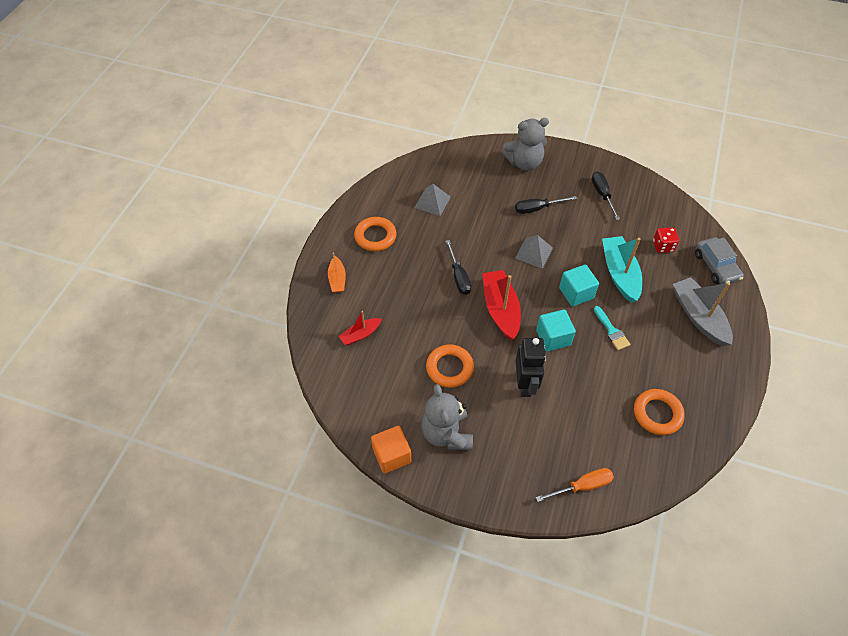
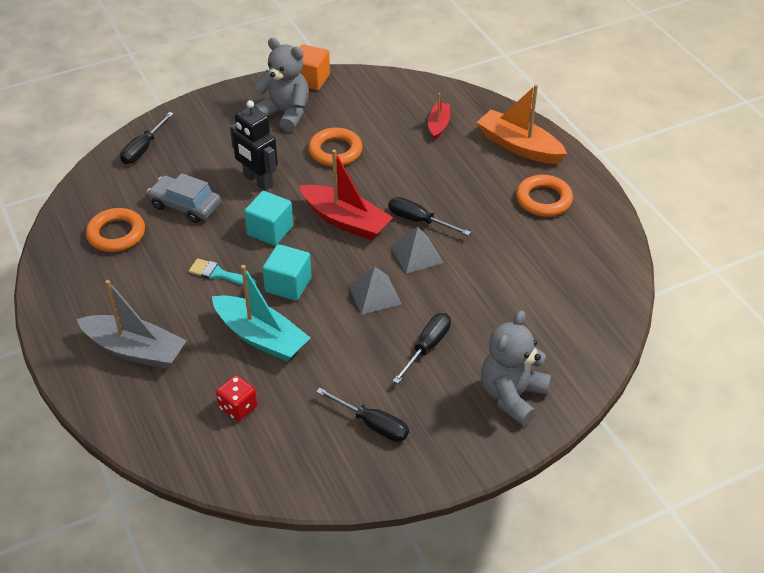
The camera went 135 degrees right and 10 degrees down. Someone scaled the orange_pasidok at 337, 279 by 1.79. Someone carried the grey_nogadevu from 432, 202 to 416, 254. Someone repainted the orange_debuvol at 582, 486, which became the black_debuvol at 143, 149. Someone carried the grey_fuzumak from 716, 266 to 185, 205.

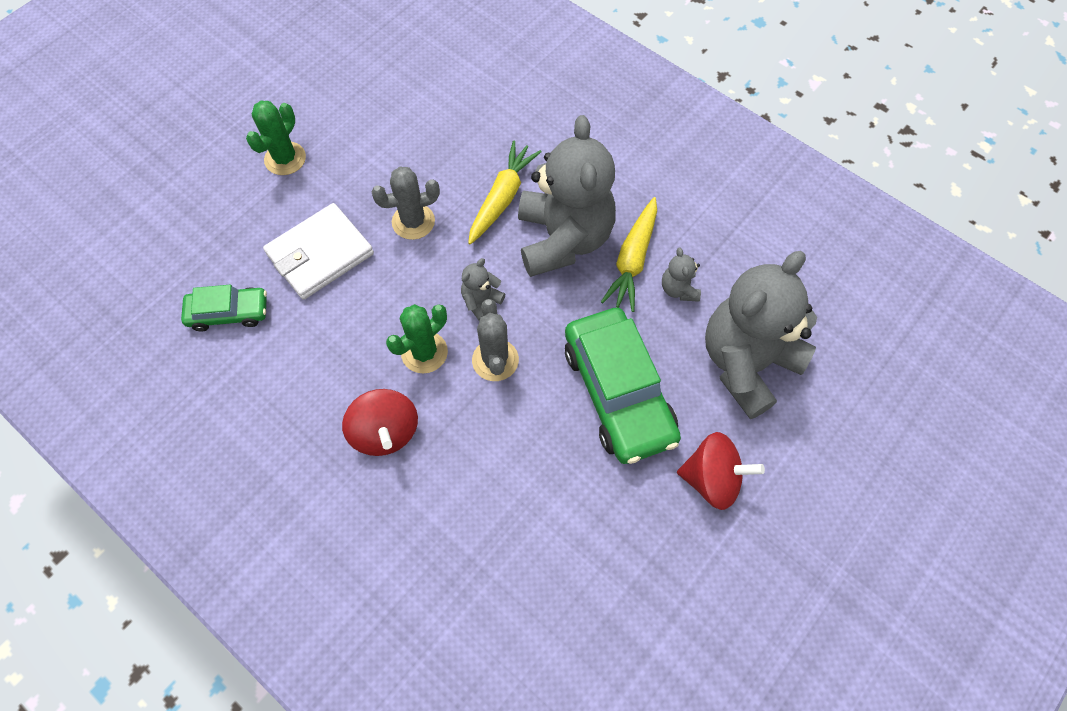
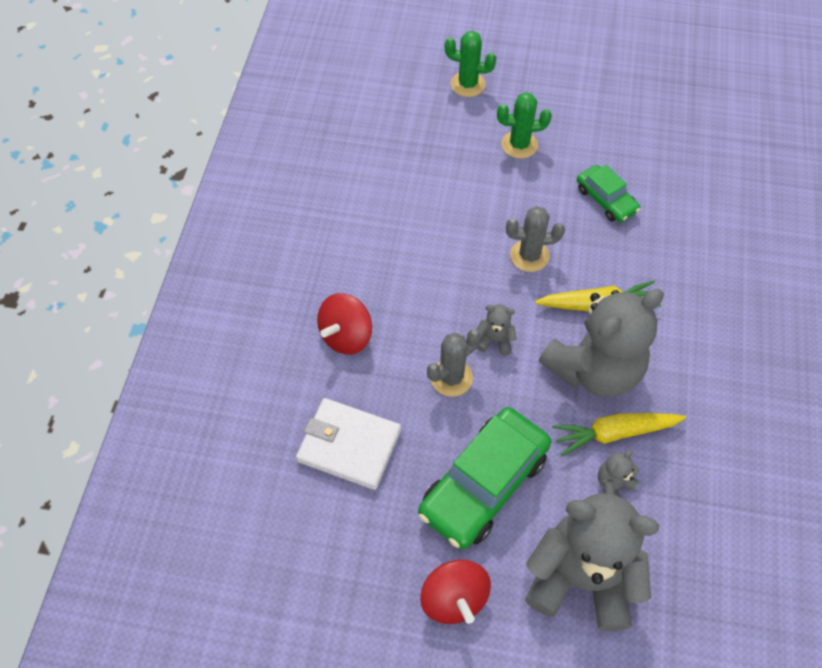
The camera went 60 degrees right and 5 degrees down. Someone carried the green_fuzumak from 229, 313 to 606, 199. Someone carried the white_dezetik from 320, 254 to 349, 445. Someone rotated the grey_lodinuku at 413, 222 by 45 degrees counterclockwise. Someone carried the green_lodinuku from 424, 352 to 468, 84.

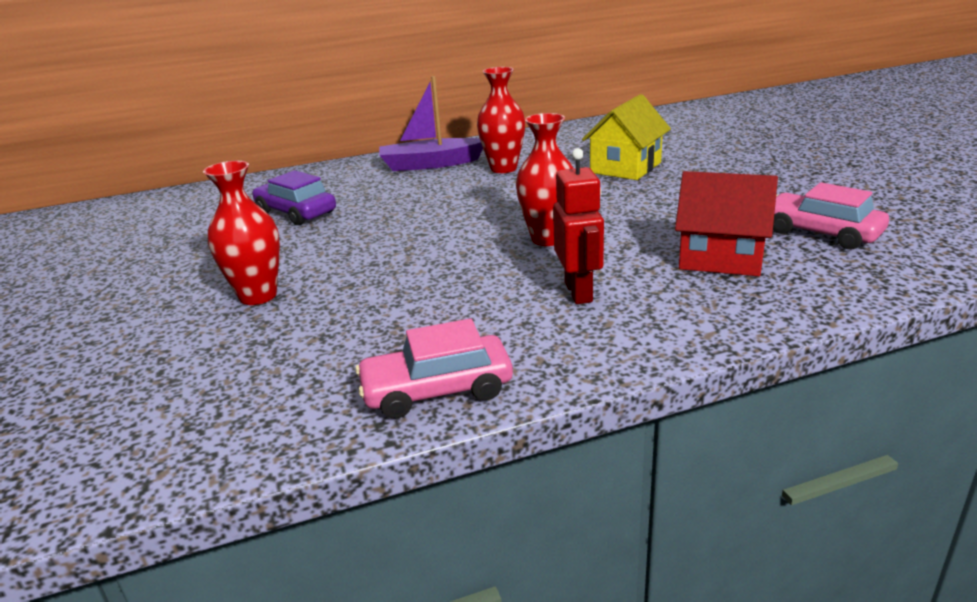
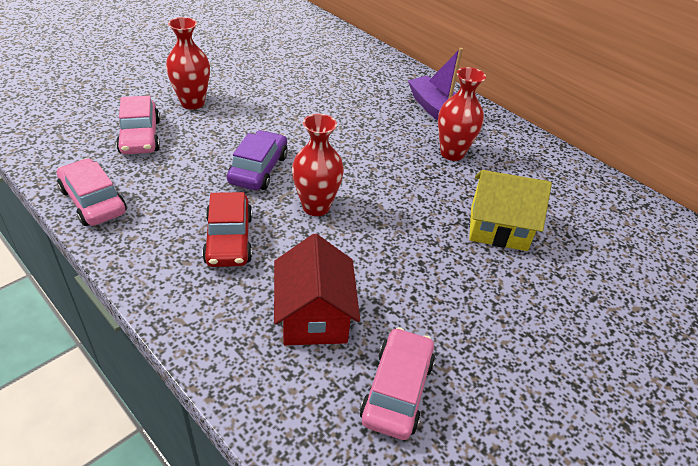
The camera went 60 degrees right and 15 degrees up. Someone carried the purple_fuzumak from 296, 212 to 258, 169. Someone swapped the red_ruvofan at 579, 292 for the red_fuzumak at 229, 239. Someone put down the pink_fuzumak at 140, 136.

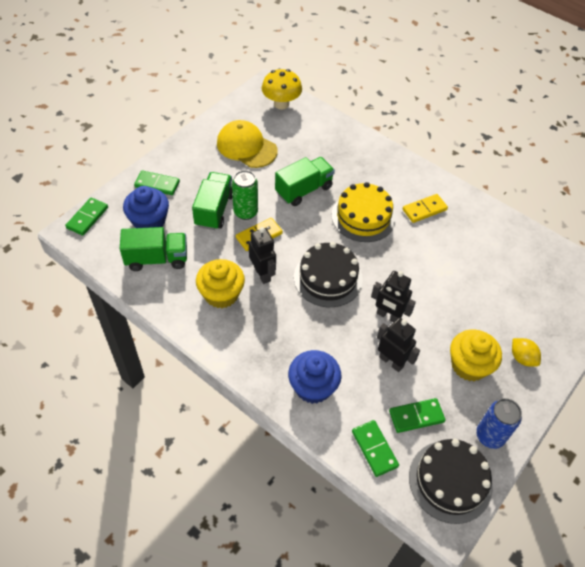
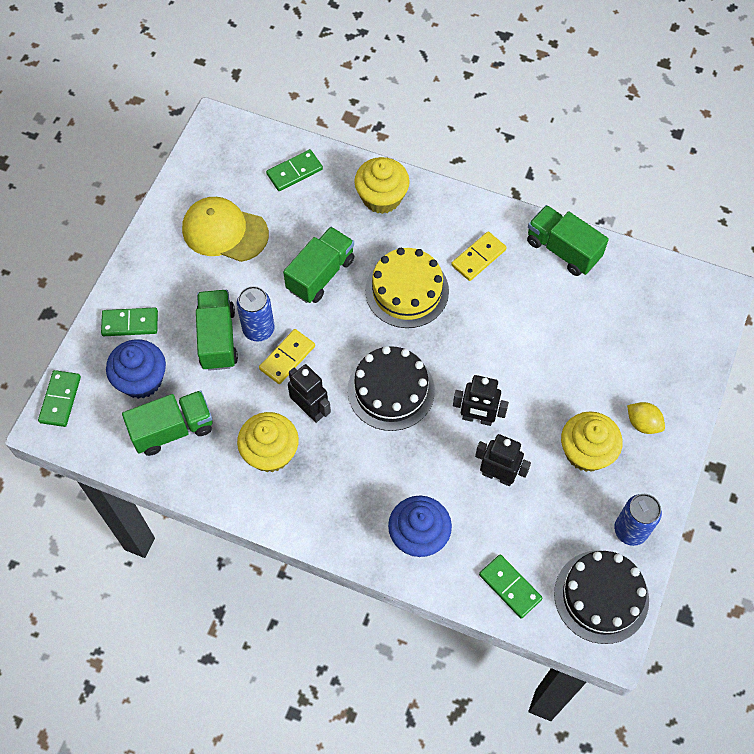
The camera went 15 degrees left and 10 degrees up. Someone repainted the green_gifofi at 245, 212, which became the blue_gifofi at 258, 329. Someone took away the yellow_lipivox at 281, 104. Someone carried the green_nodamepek from 416, 416 to 294, 172. Someone put down the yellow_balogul at 381, 197. Someone put down the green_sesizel at 562, 250.

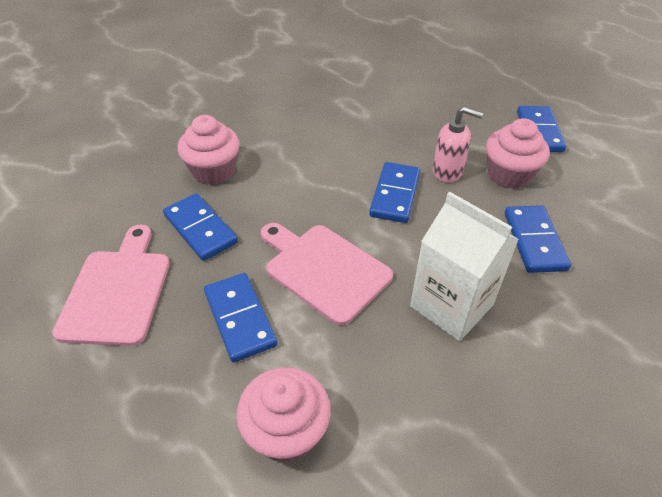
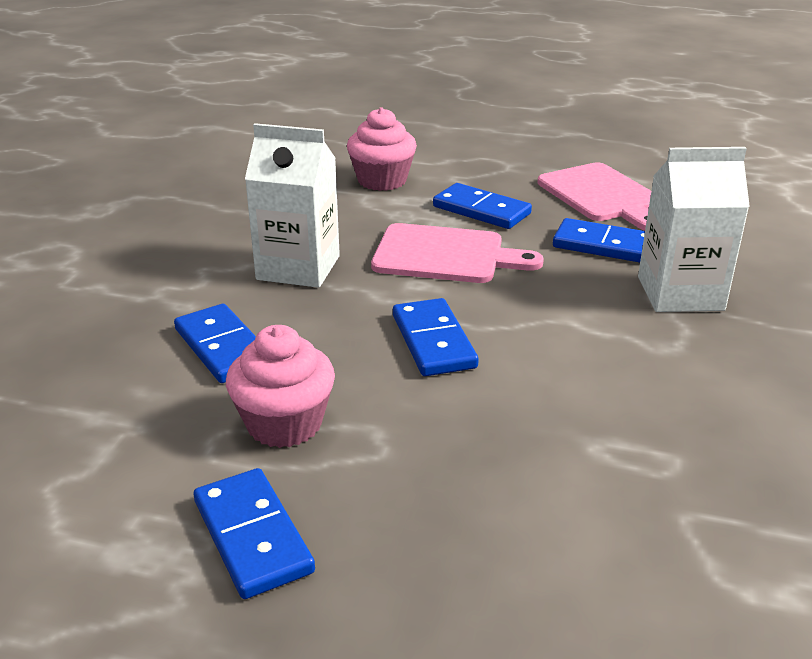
The camera went 150 degrees right and 15 degrees down. Someone swapped the pink_balogul at 214, 171 for the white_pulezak at 680, 293. Someone took away the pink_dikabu at 448, 171.

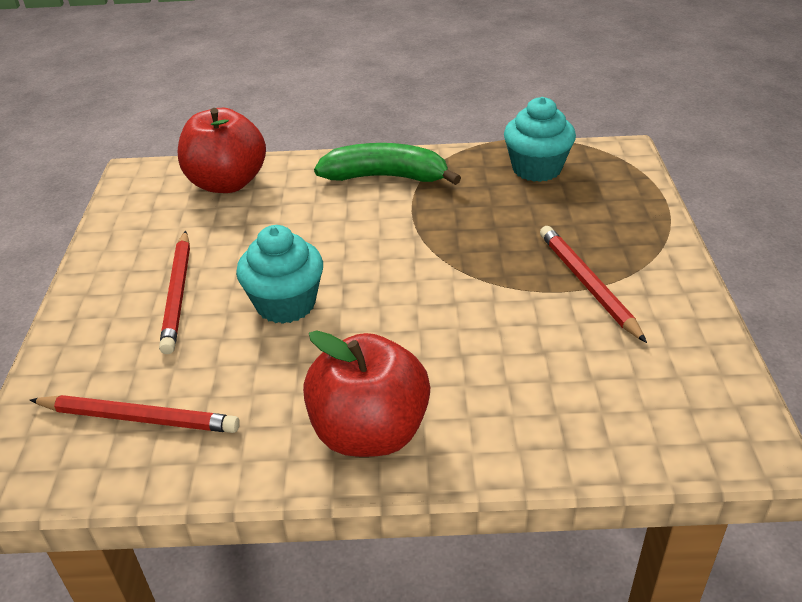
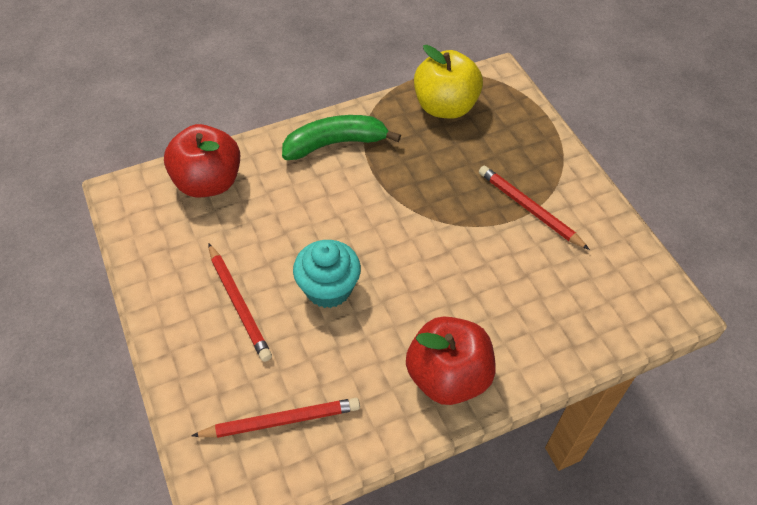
The camera went 25 degrees left and 15 degrees up. Someone swapped the turquoise_balogul at 536, 169 for the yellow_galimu at 445, 107.

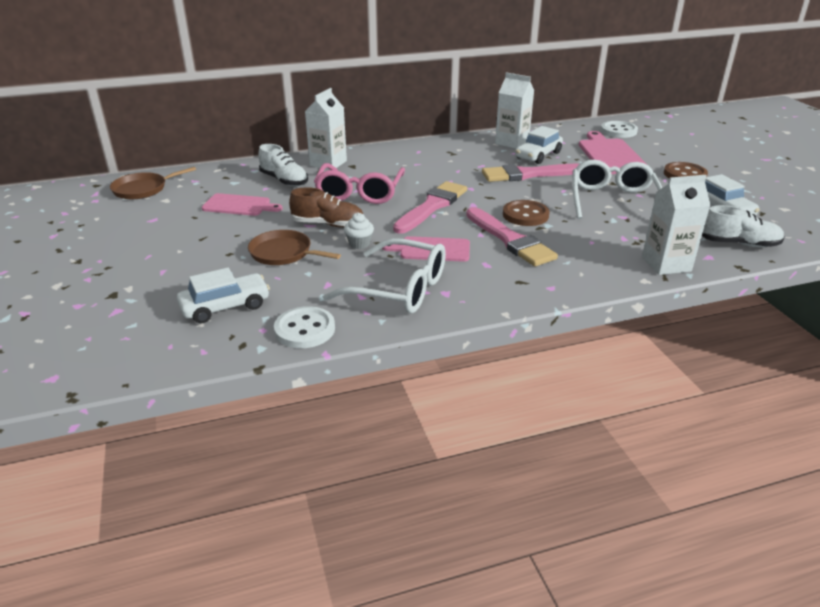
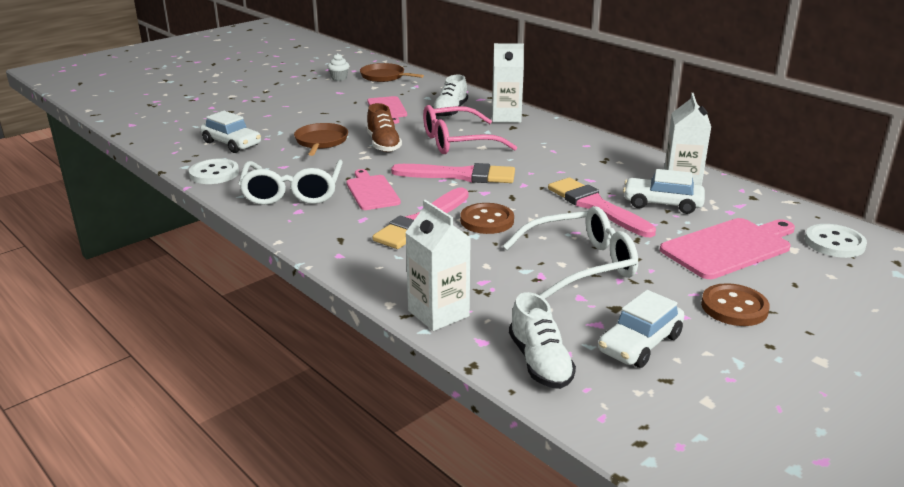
The camera went 65 degrees right and 5 degrees down. Someone carried the white_balogul from 359, 244 to 339, 78.

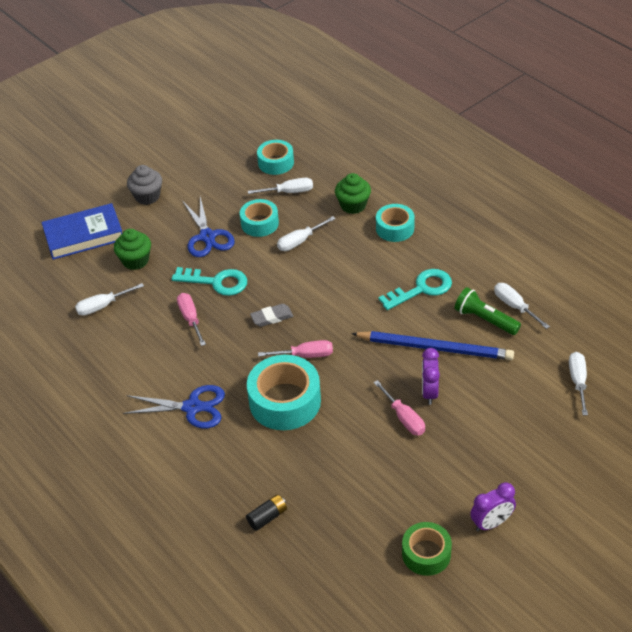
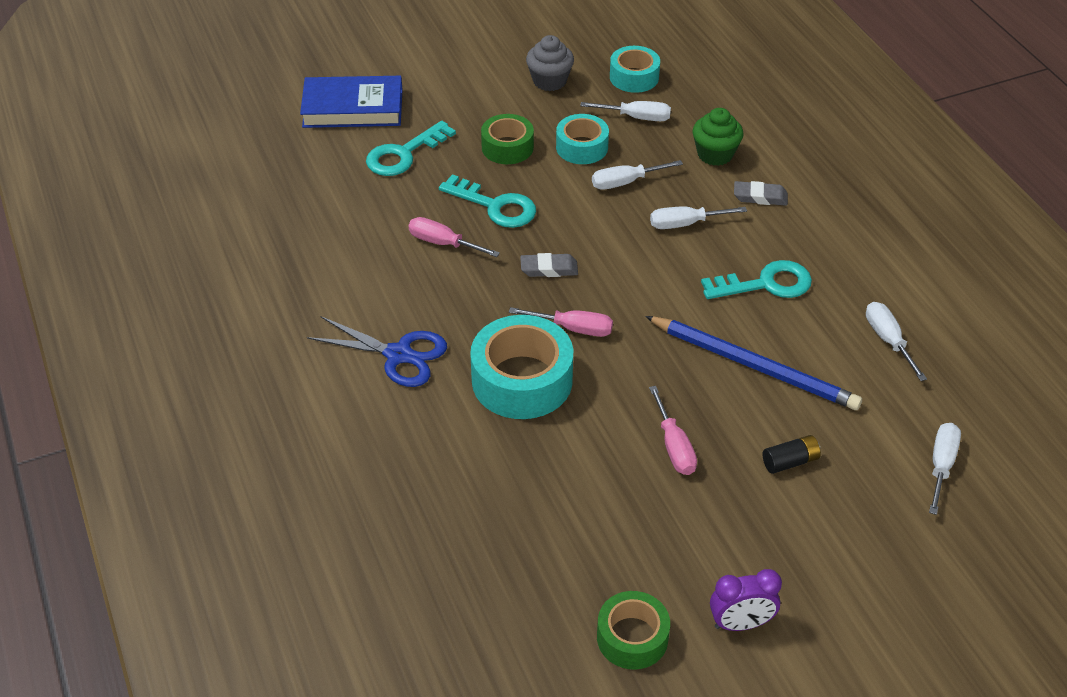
The camera went 15 degrees right and 0 degrees up. Someone carried the white_debuvol from 102, 306 to 685, 224. Someone swapped the green_balogul at 135, 261 for the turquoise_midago at 404, 154. Someone carried the grey_balogul from 147, 196 to 549, 81. Someone rotated the pink_debuvol at 190, 319 by 60 degrees counterclockwise. Someone swapped the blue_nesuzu at 207, 236 for the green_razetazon at 507, 147. Someone carried the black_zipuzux from 267, 517 to 790, 461. Someone swapped the turquoise_razetazon at 395, 228 for the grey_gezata at 760, 197. Someone took away the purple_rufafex at 429, 392. Someone took away the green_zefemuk at 485, 319.

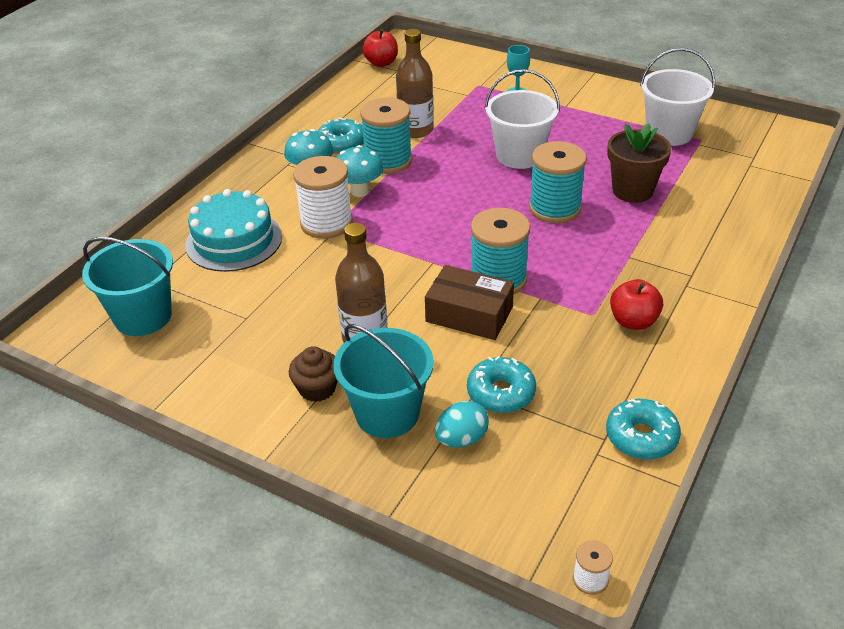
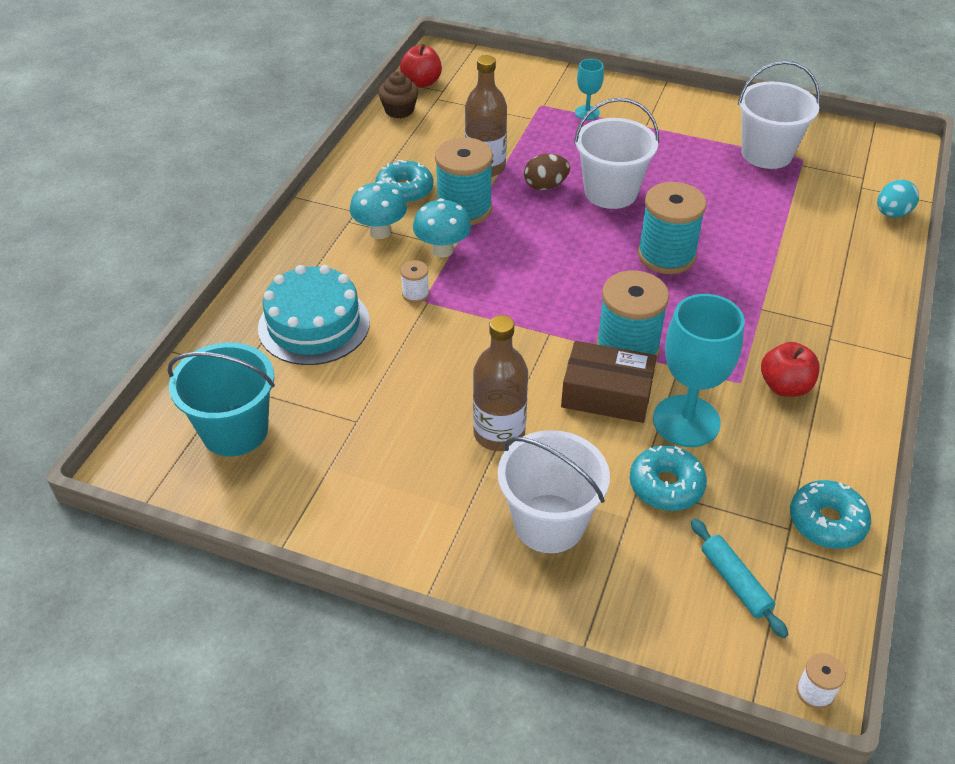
The camera went 10 degrees left and 5 degrees up. Someone carried the brown_balogul from 317, 388 to 399, 110. Someone scaled the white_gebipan at 326, 223 by 0.45. Someone repainted the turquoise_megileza at 387, 413, which became the white_megileza at 549, 523. Someone carried the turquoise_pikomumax from 461, 439 to 892, 213. Someone took away the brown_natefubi at 632, 191. Someone put down the brown_pikomumax at 545, 186. Someone put down the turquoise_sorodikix at 686, 421. Someone put down the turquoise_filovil at 735, 582.

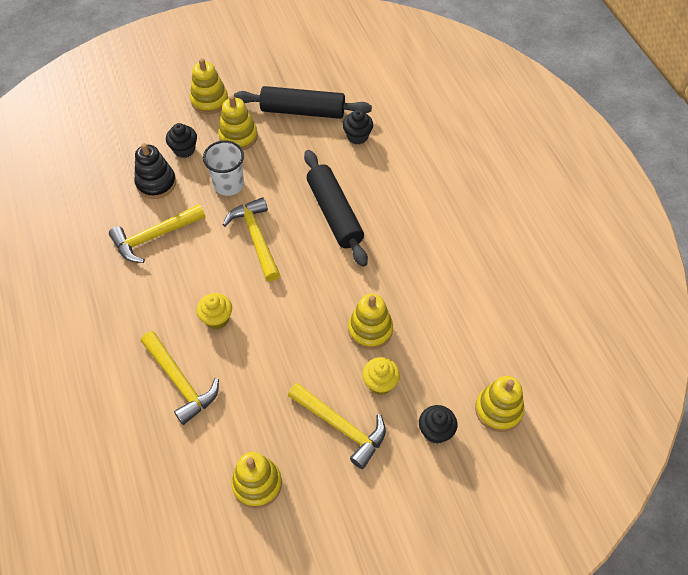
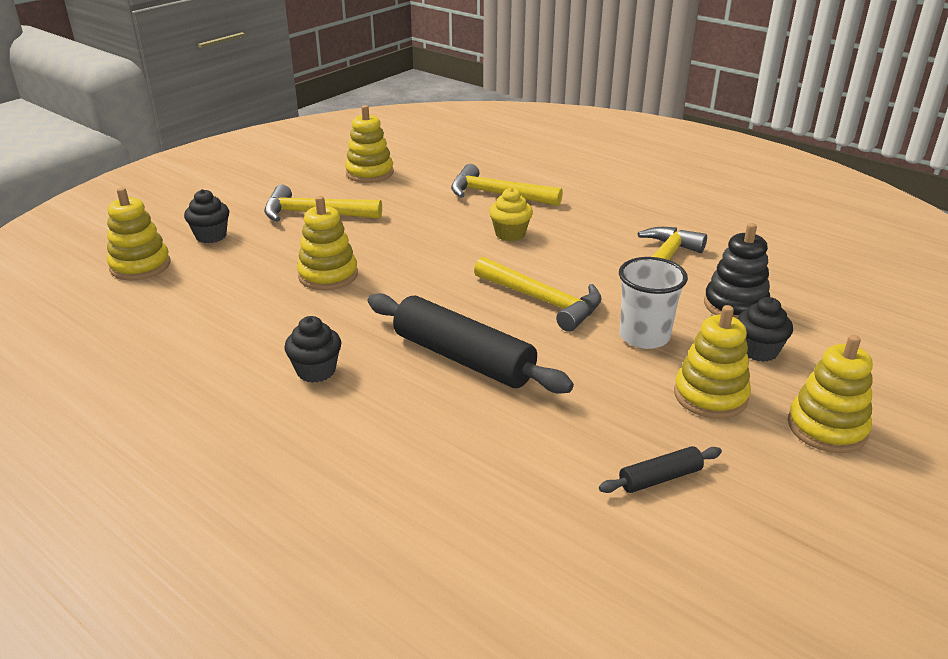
The camera went 150 degrees right and 25 degrees down. Someone scaled the black_filovil at 303, 111 by 0.47. Someone carried the black_balogul from 357, 136 to 316, 371. Someone took away the yellow_balogul at 380, 383.

